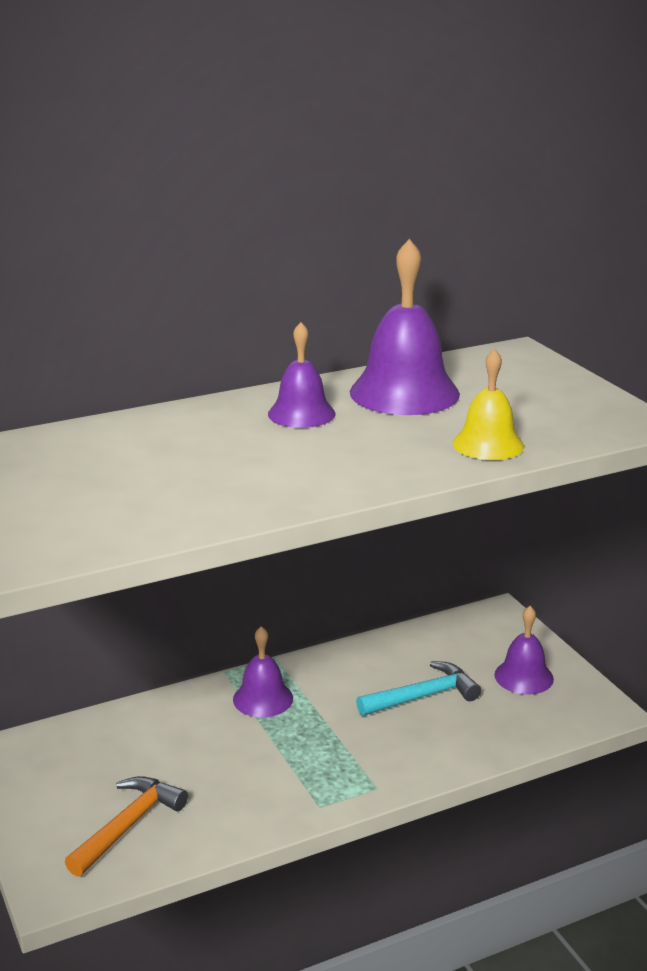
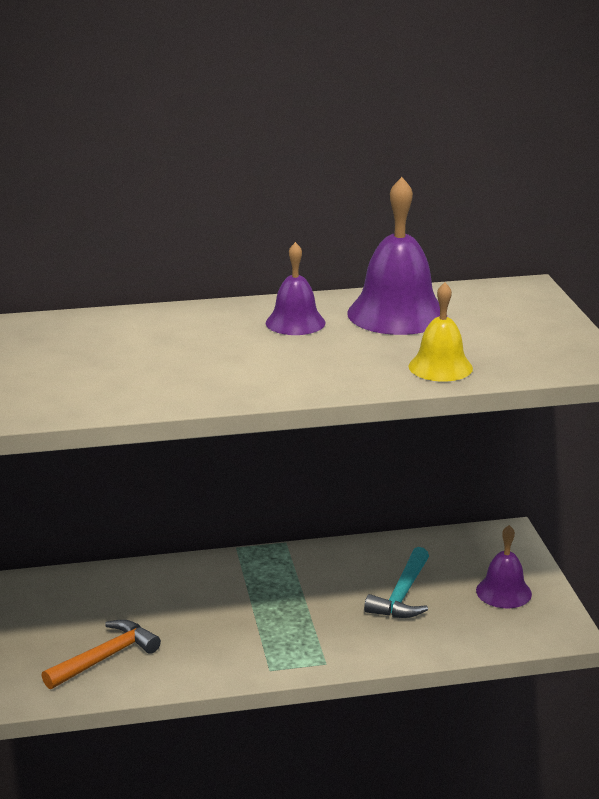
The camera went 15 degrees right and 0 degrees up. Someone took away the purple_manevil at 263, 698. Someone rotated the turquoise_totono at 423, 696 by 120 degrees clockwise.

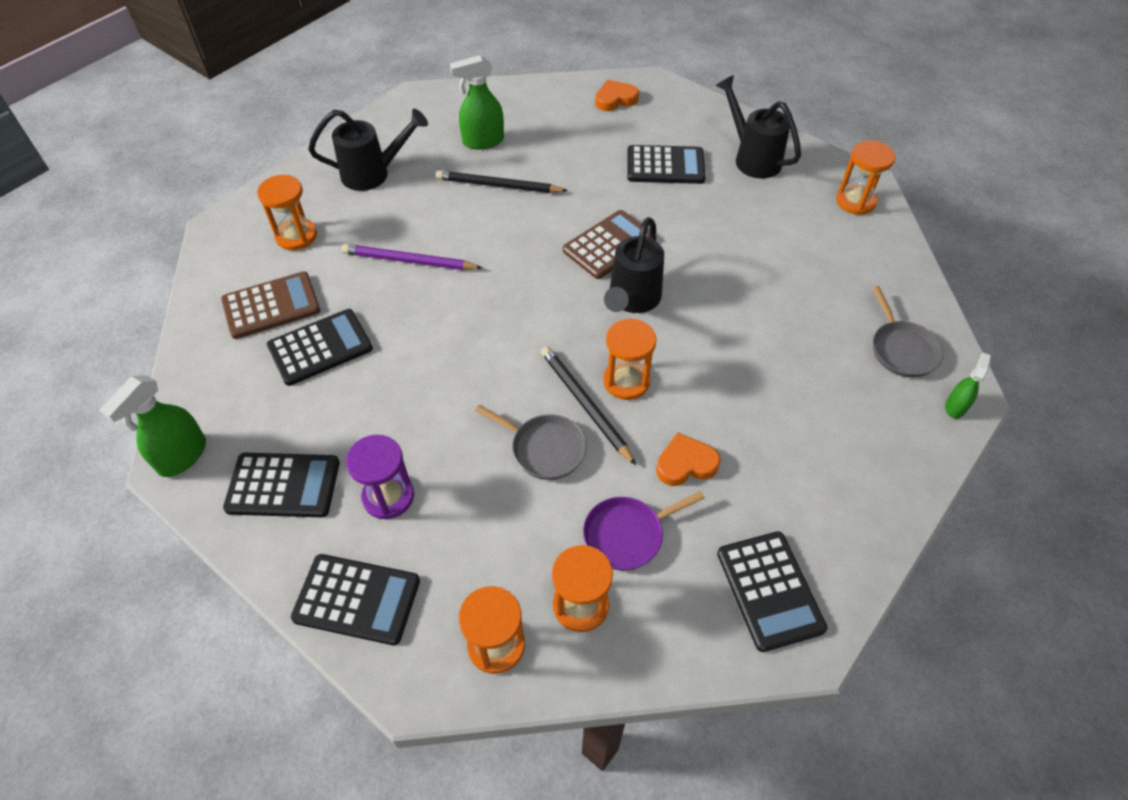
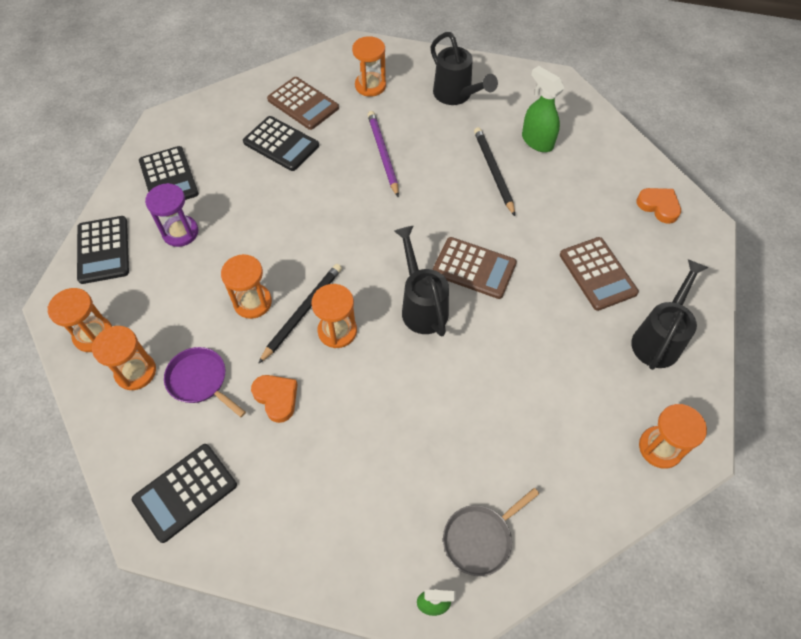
The camera went 65 degrees right and 5 degrees up. Someone took away the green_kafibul at 182, 456. Someone swapped the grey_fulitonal at 544, 448 for the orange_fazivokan at 252, 302. Someone rotated the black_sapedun at 632, 300 by 75 degrees clockwise. Someone repainted the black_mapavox at 665, 166, which became the brown_mapavox at 597, 274.

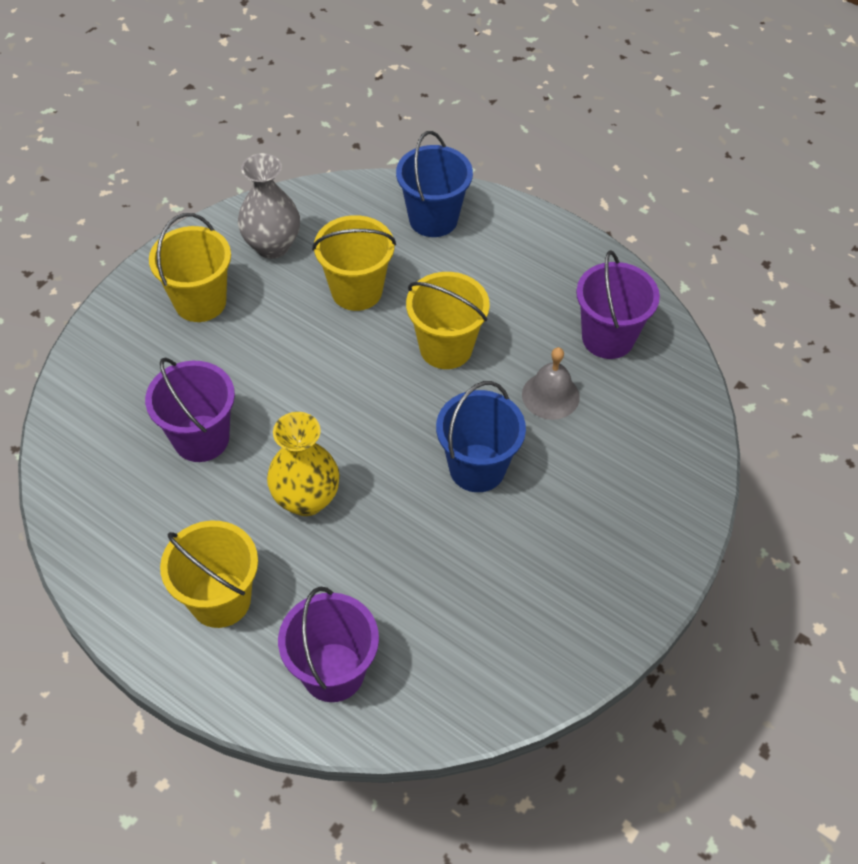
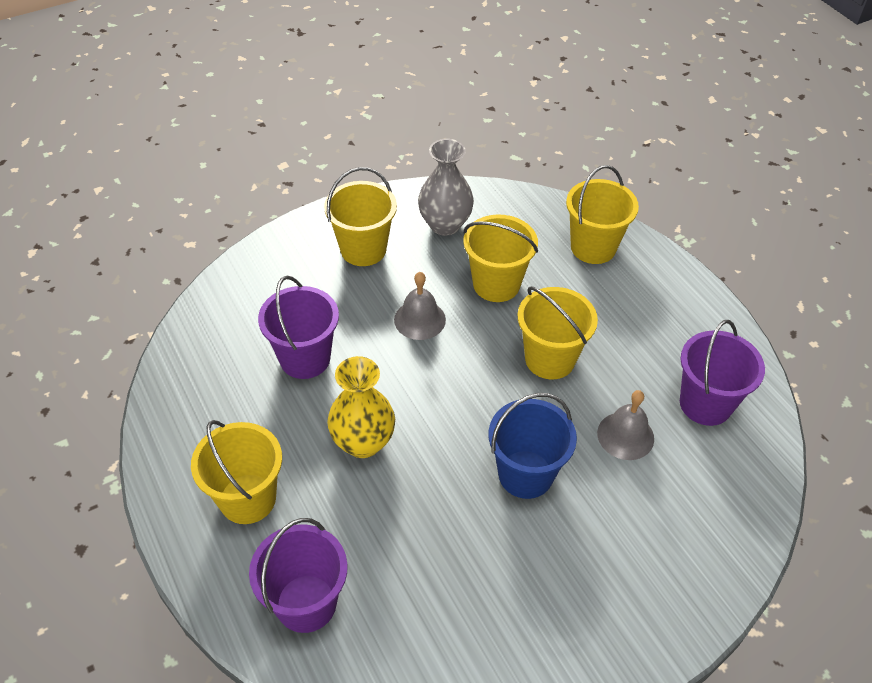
The camera went 25 degrees right and 5 degrees down. Someone repainted the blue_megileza at 433, 219, which became the yellow_megileza at 593, 247. Someone put down the grey_manevil at 419, 319.

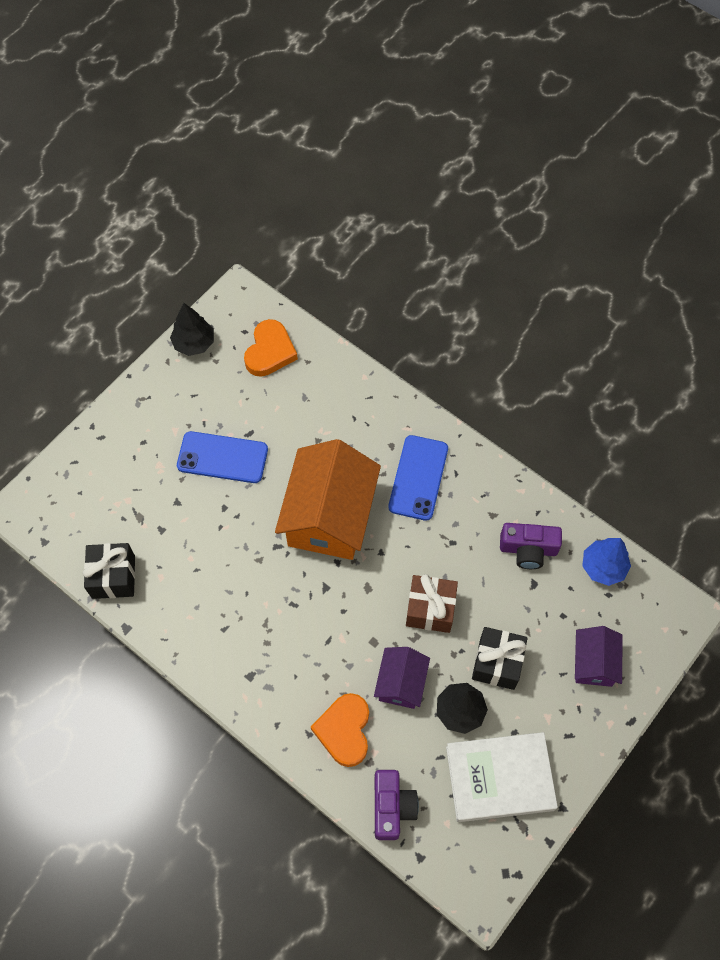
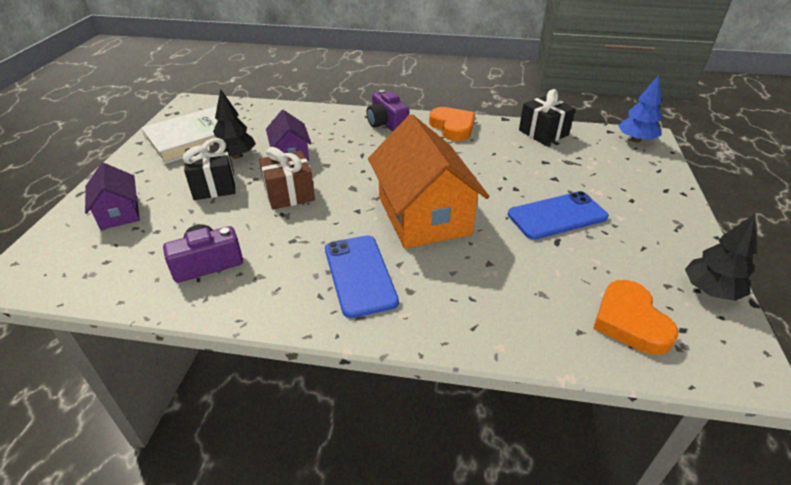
The camera went 150 degrees right and 25 degrees down. Someone carried the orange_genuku from 344, 730 to 452, 127. Someone carried the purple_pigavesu from 392, 807 to 386, 123. Someone carried the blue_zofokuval from 603, 567 to 635, 140.

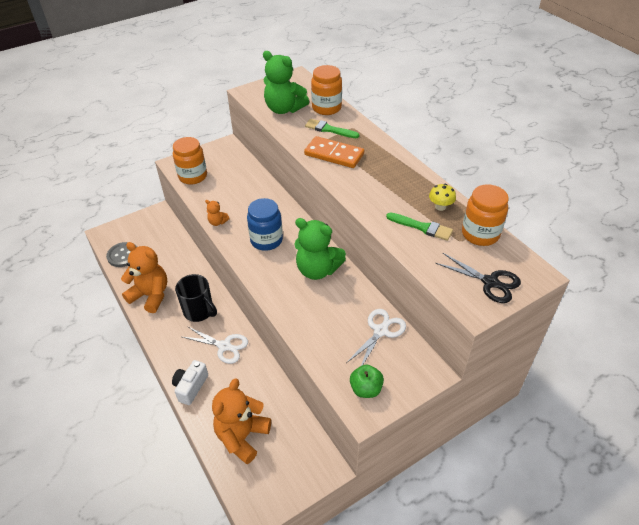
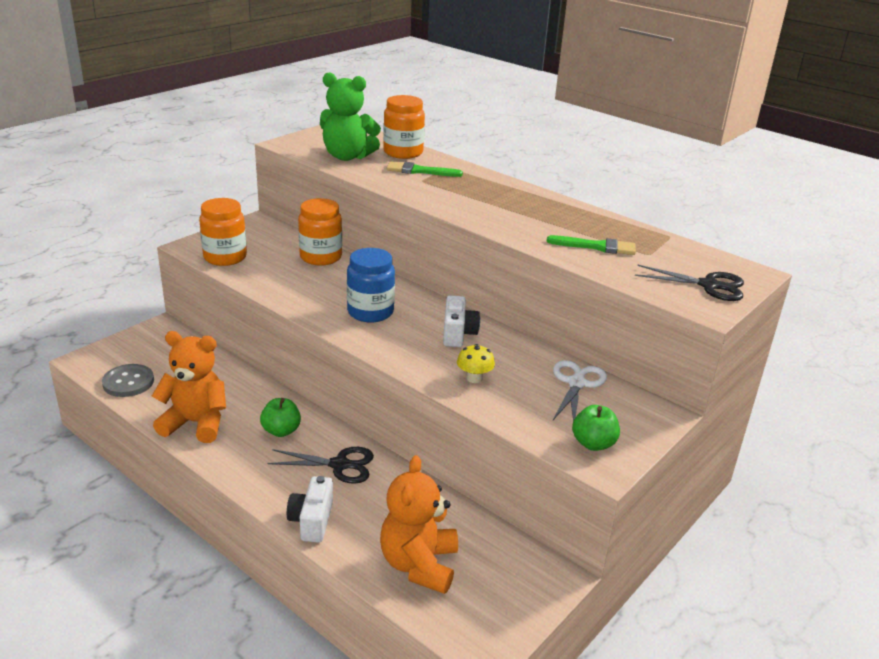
The camera went 20 degrees left and 15 degrees down. Someone swapped the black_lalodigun at 199, 311 for the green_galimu at 281, 431. Someone repainted the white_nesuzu at 224, 346, which became the black_nesuzu at 340, 465. Someone took away the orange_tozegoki at 217, 222. Someone swapped the green_tozegoki at 317, 270 for the white_pigavesu at 458, 334. Someone took away the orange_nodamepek at 334, 154. Someone carried the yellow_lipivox from 440, 207 to 474, 378. Someone carried the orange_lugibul from 480, 234 to 321, 257.

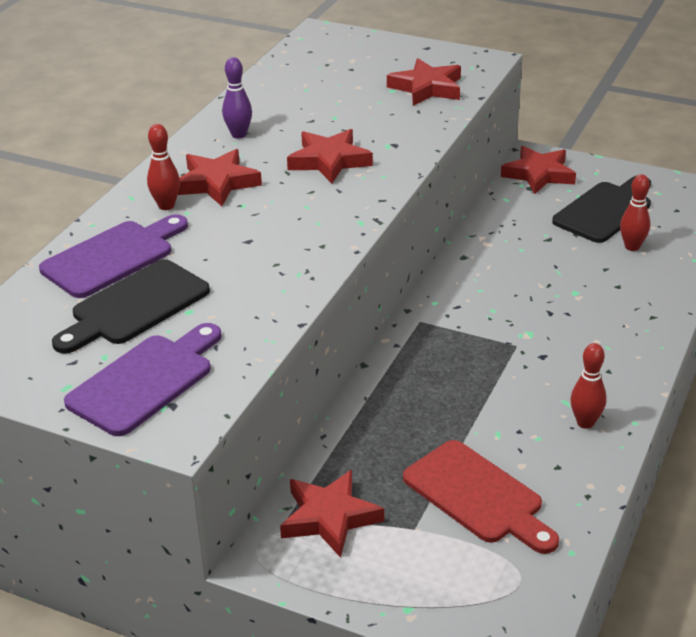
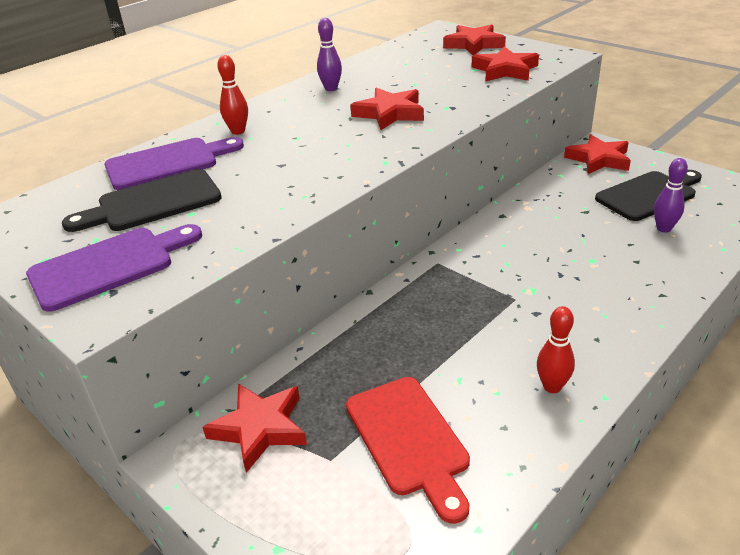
The camera went 20 degrees right and 0 degrees up. Someone carried the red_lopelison from 217, 183 to 474, 44. Someone repainted the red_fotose at 632, 247, which became the purple_fotose at 664, 228.

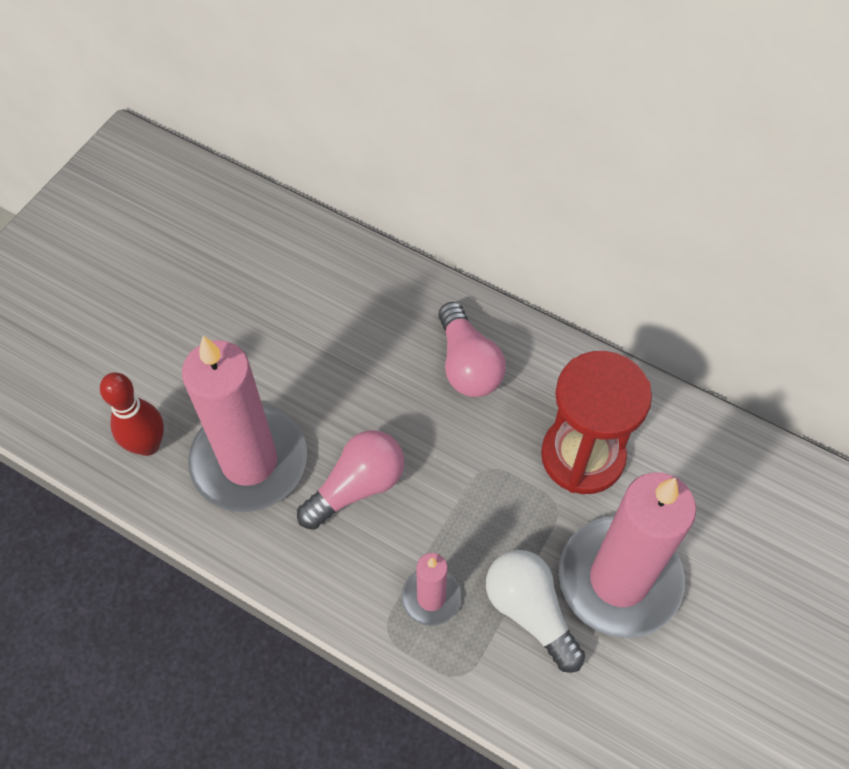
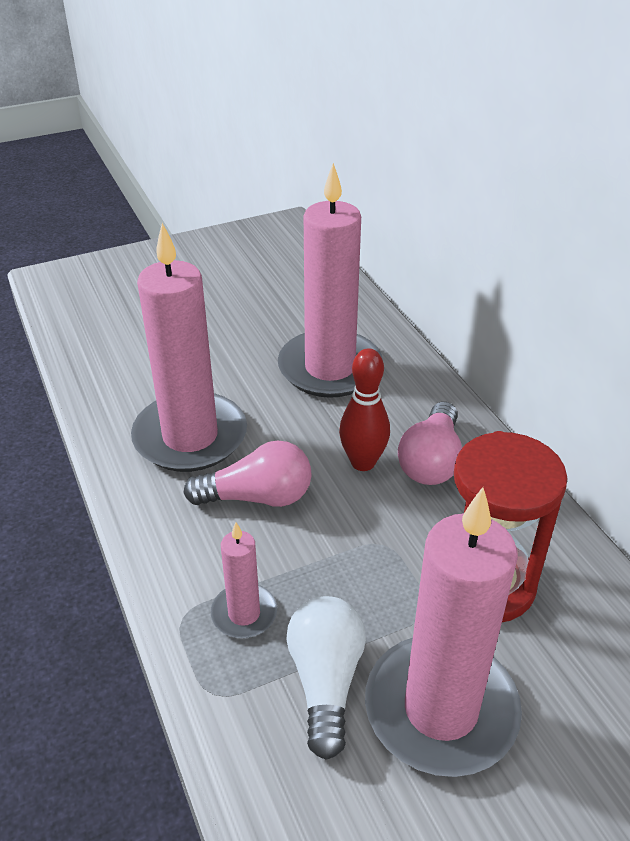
The camera went 35 degrees right and 20 degrees down. Someone carried the red_fotose from 148, 445 to 363, 462. Someone put down the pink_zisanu at 330, 368.

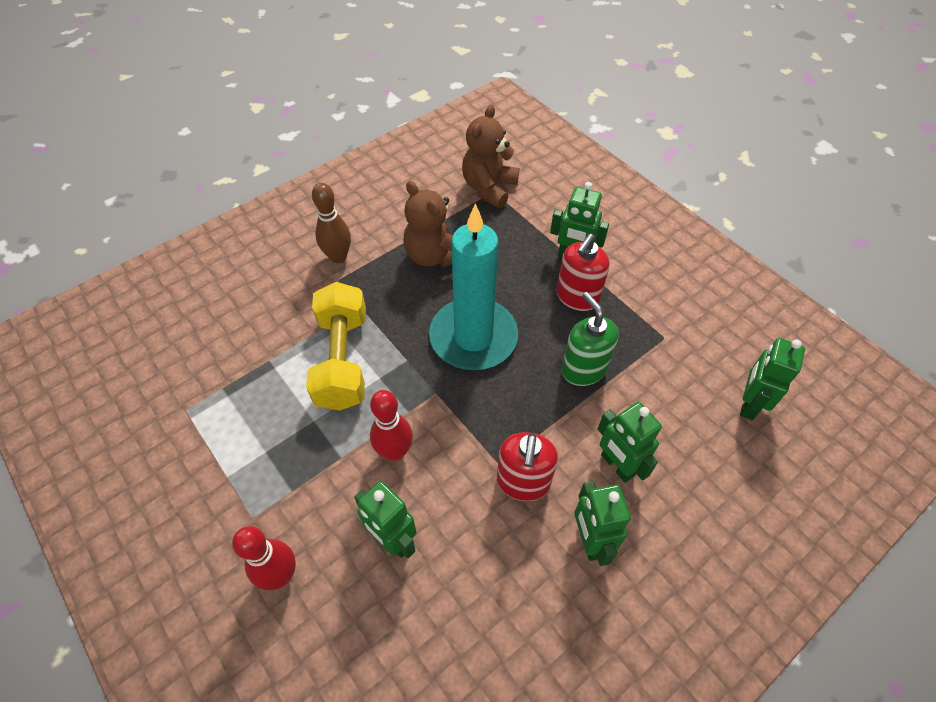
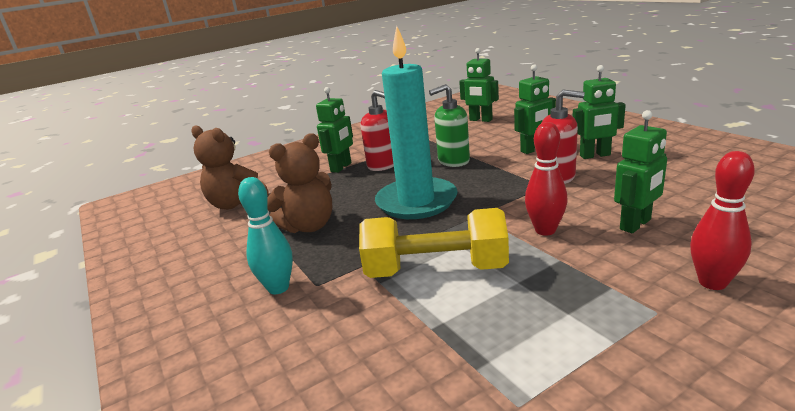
The camera went 80 degrees left and 30 degrees down. Someone repainted the brown_fotose at 338, 257, which became the turquoise_fotose at 278, 288.

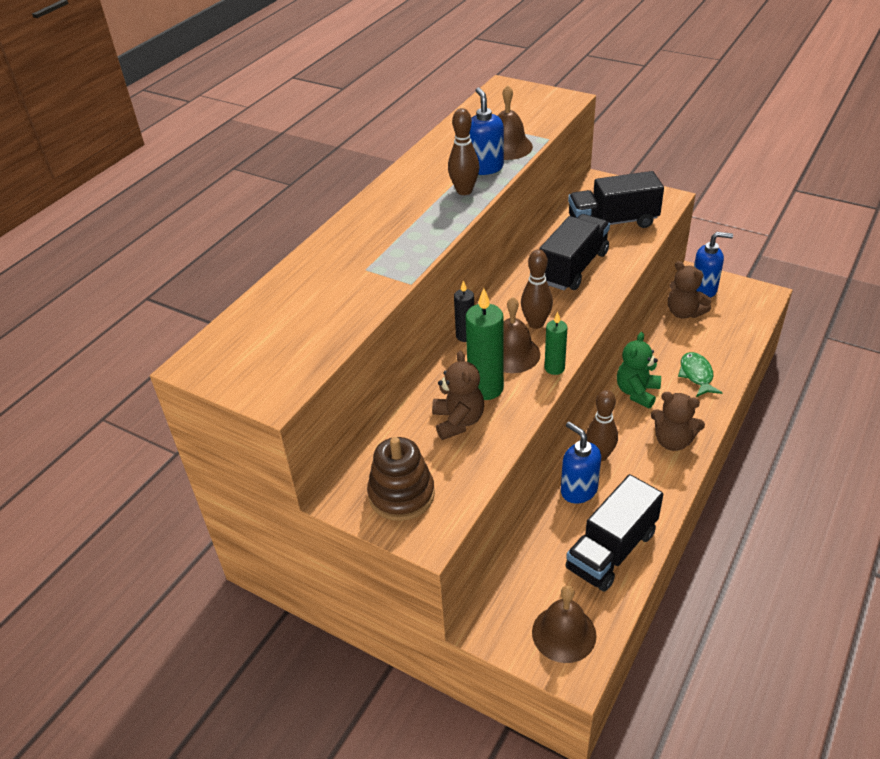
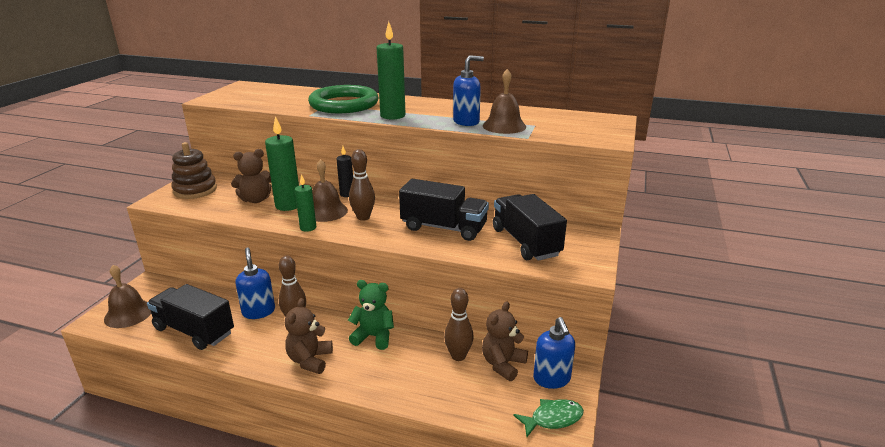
The camera went 75 degrees right and 15 degrees down. Someone carried the brown_fotose from 464, 191 to 458, 356. Someone rotated the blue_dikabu at 578, 490 by 60 degrees counterclockwise. Someone carried the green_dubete from 696, 375 to 553, 419. Someone put down the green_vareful at 344, 104. Someone put down the green_zisanu at 392, 116.

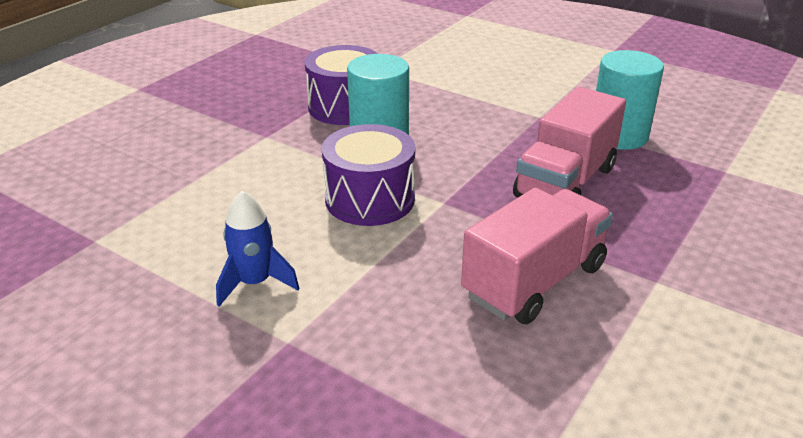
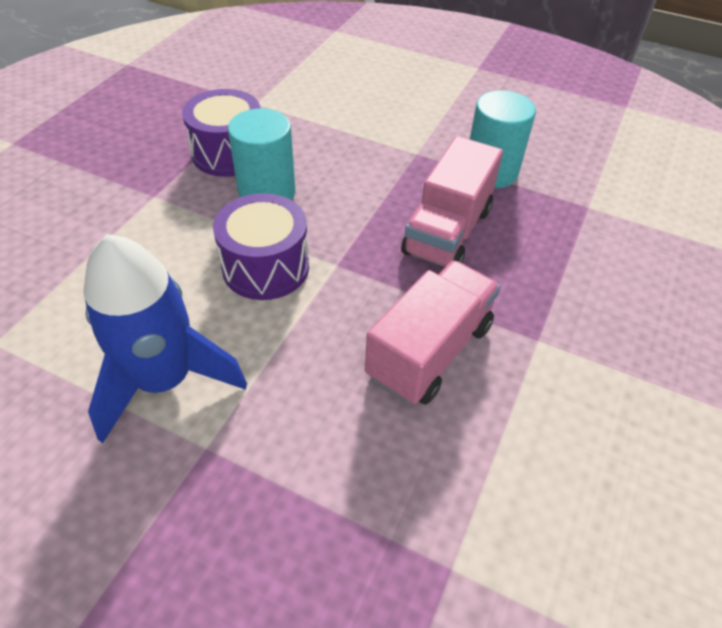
The camera went 10 degrees left and 15 degrees up. Someone scaled the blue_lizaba at 255, 283 by 1.85.

